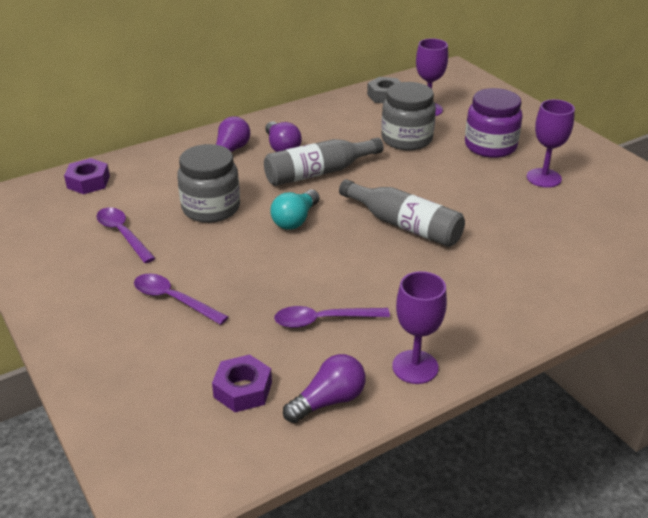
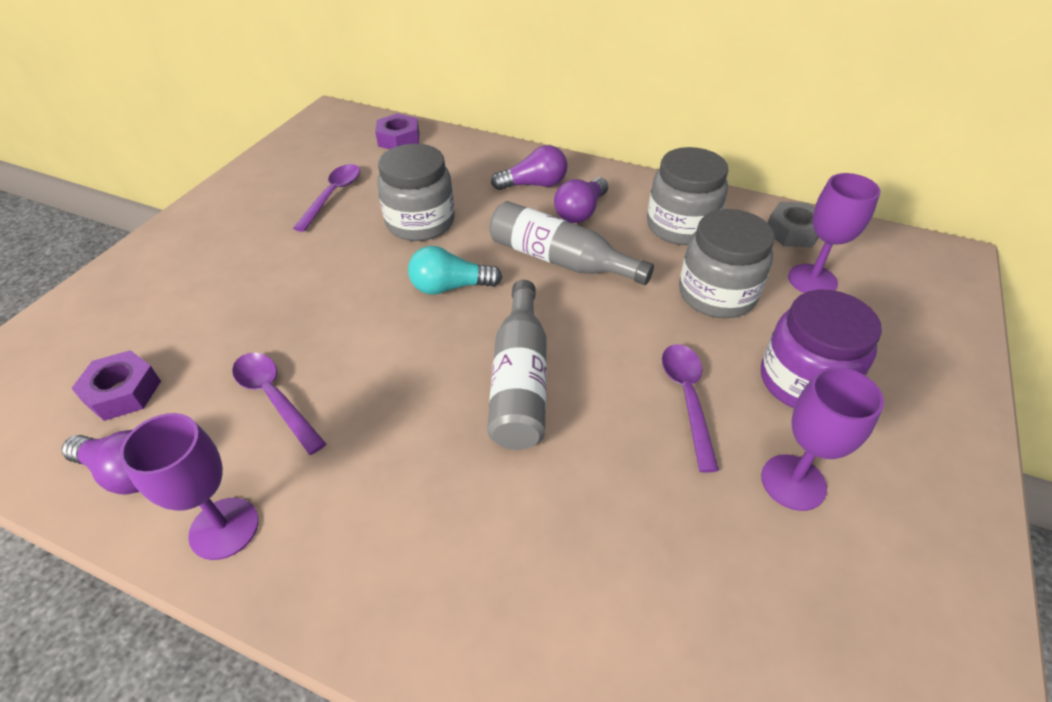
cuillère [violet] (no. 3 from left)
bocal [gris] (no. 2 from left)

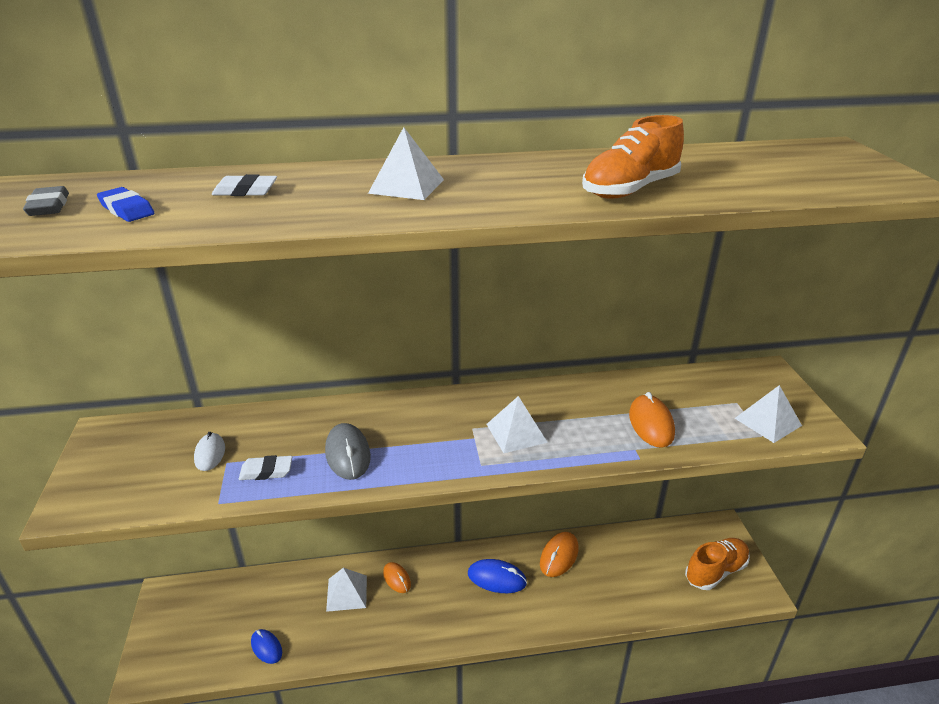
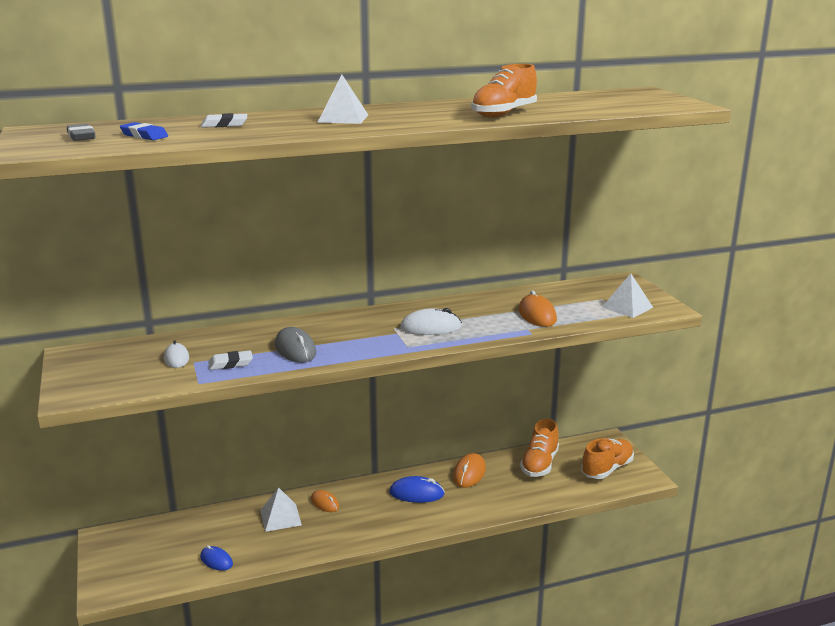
souris [blanc] (no. 2 from left)
chaussure [orange] (no. 2 from left)

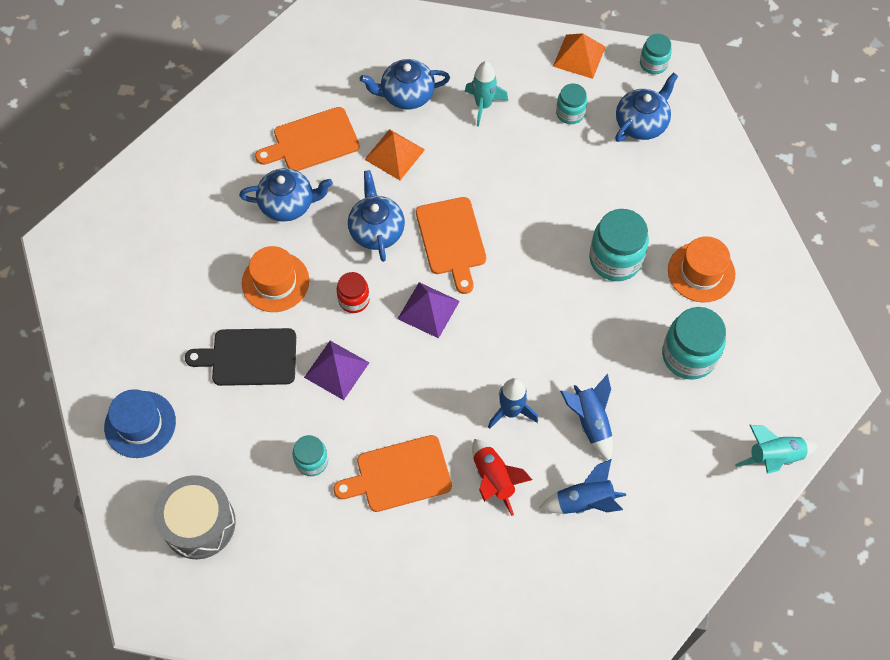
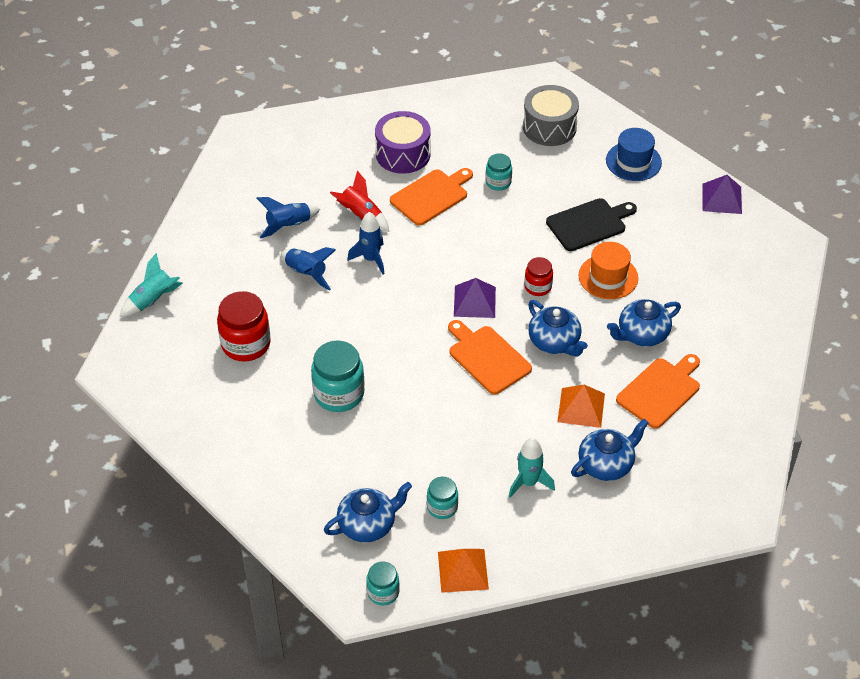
pyramide [violet] (no. 2 from left)
théière [bleu] (no. 1 from left)
bocal [rouge] (no. 1 from left)
chapeau [orange] (no. 2 from left in the first image)
tambour [violet]

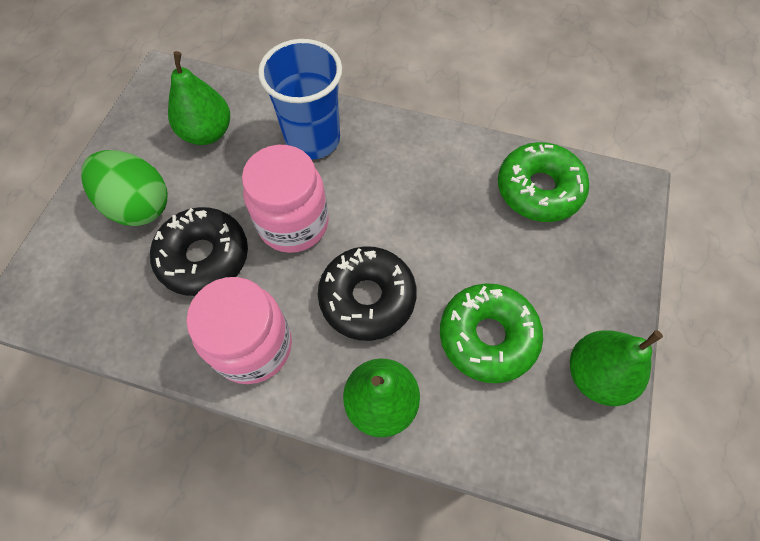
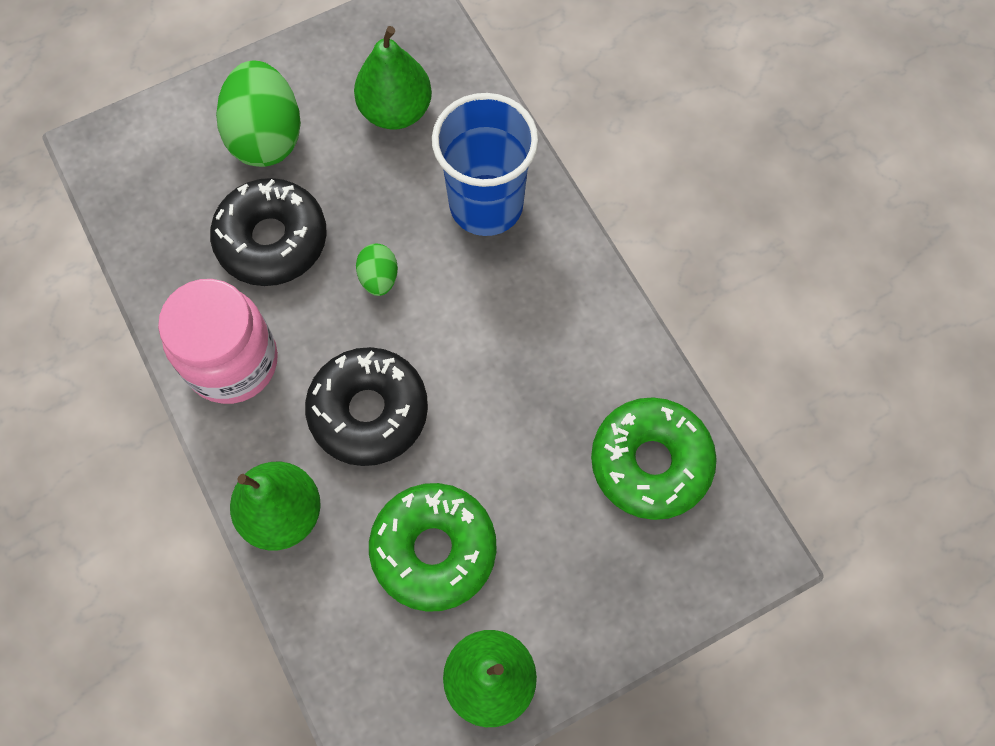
œuf [vert] (no. 2 from left)

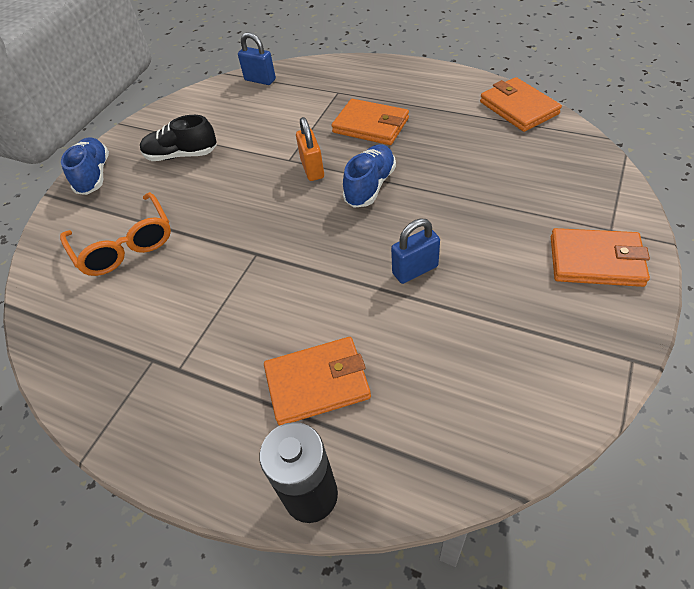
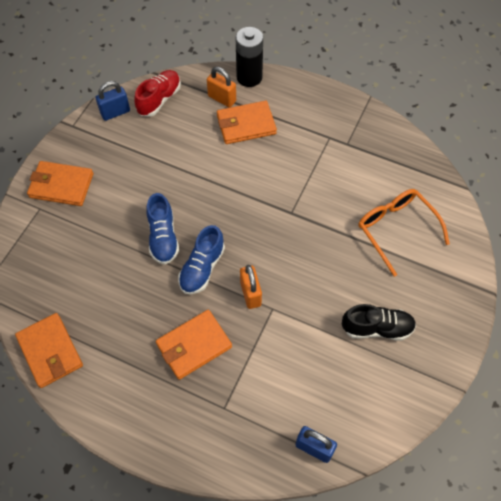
chaussure [bleu] (no. 1 from left)
portefeuille [orange] (no. 3 from left)
cadenas [bleu] (no. 1 from left)
chaussure [rouge]
cadenas [orange] (no. 1 from left)

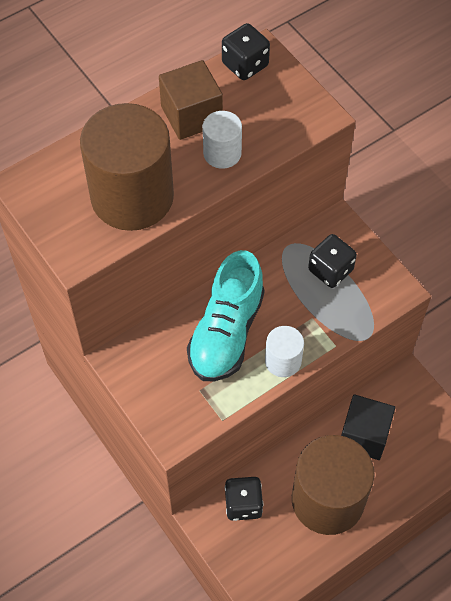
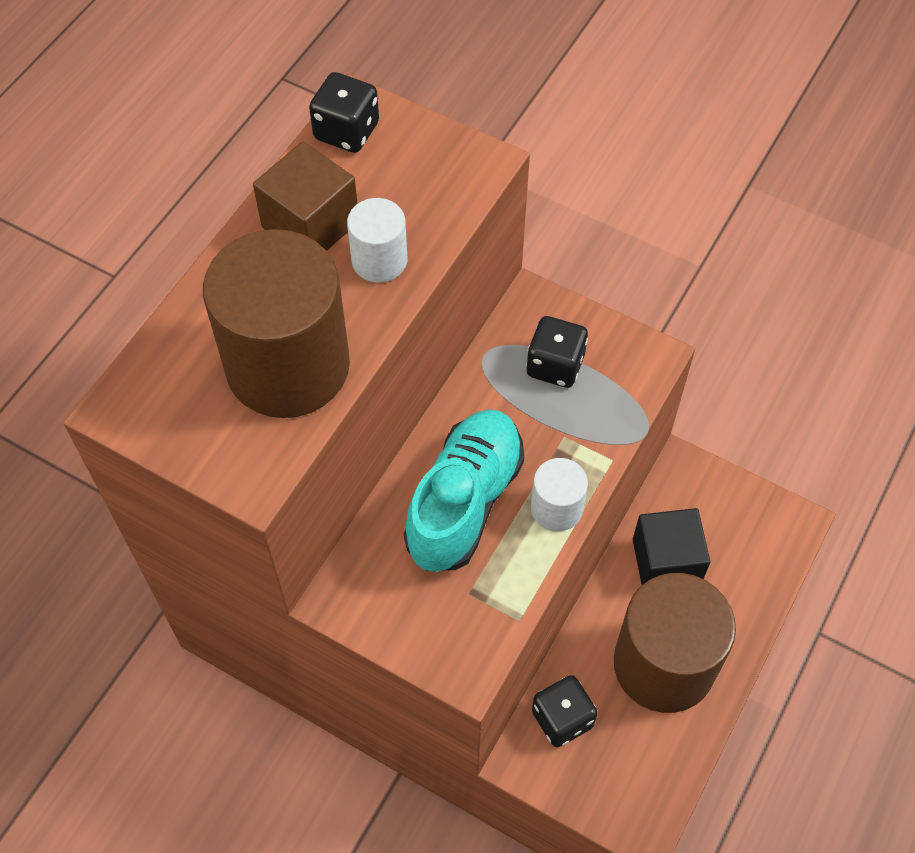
chaussure [turquoise]

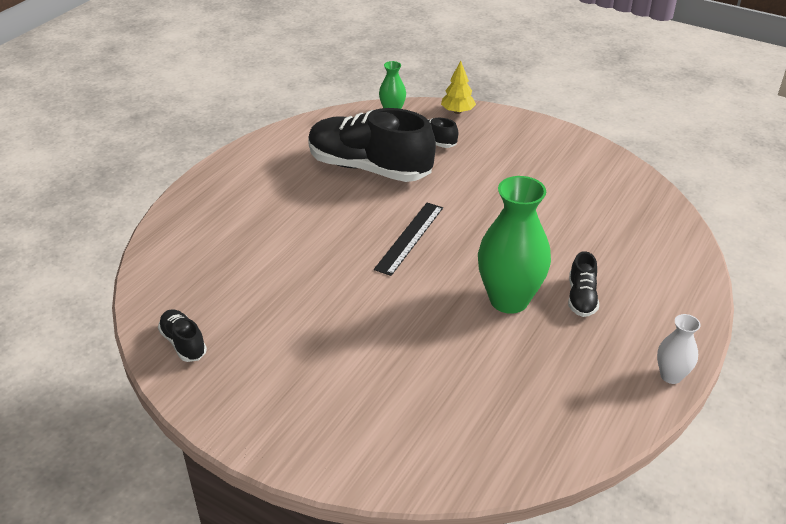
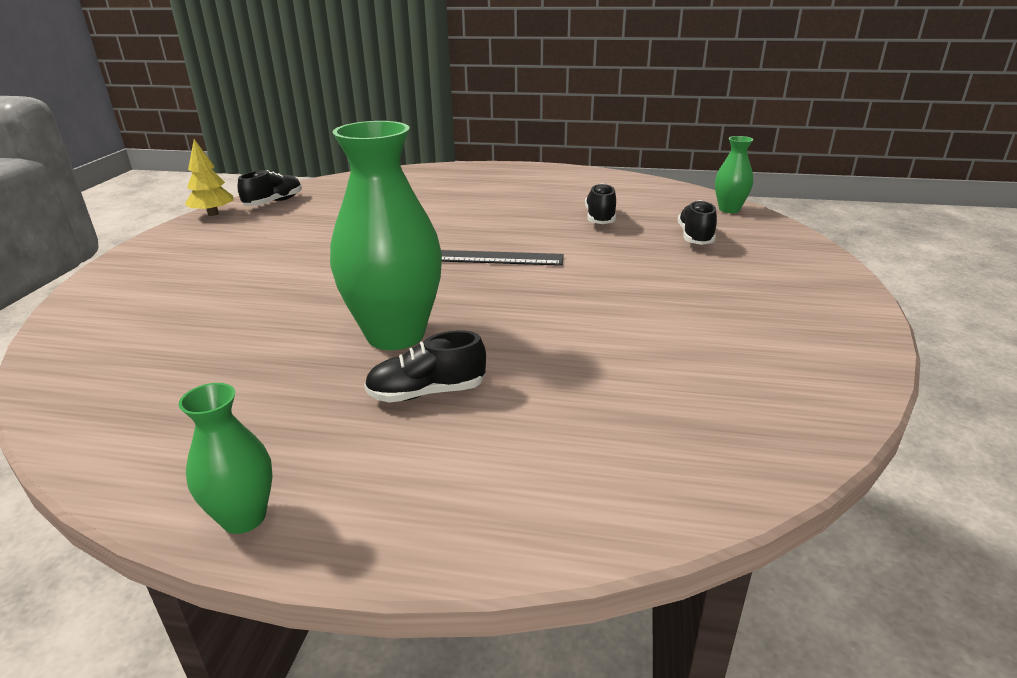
chaussure [noir] (no. 3 from left)
arbre [jaune]
vase [vert] (no. 1 from left)

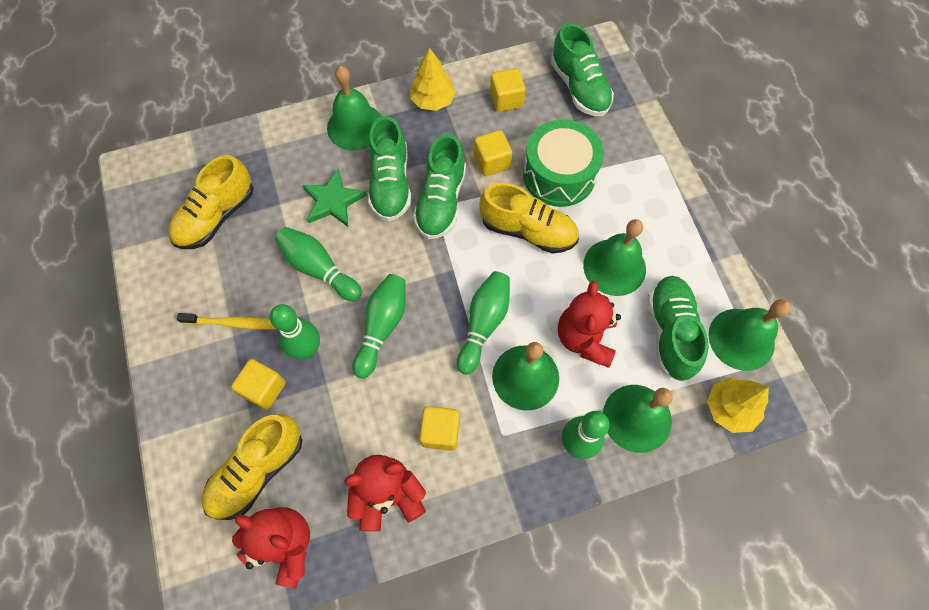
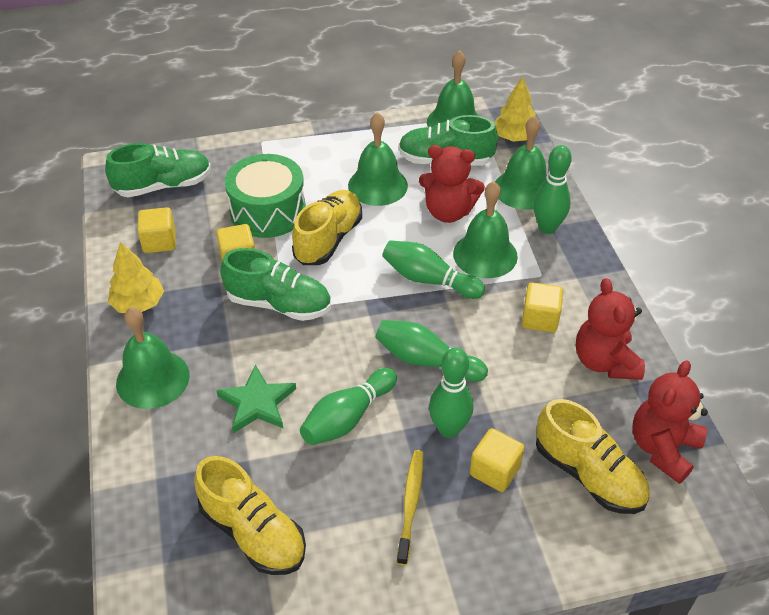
chaussure [vert] (no. 1 from left in the first image)

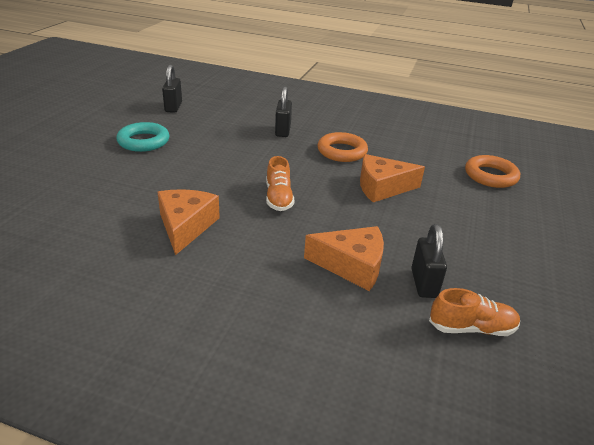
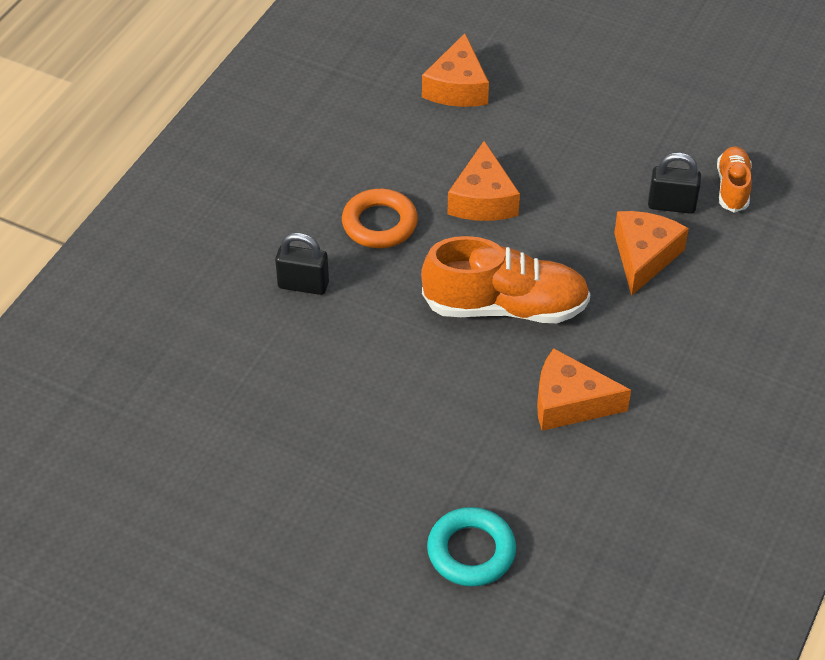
anneau [turquoise]
cadenas [noir] (no. 1 from left in the first image)
chaussure [orange] (no. 1 from left)
fromage [orange] (no. 1 from left)

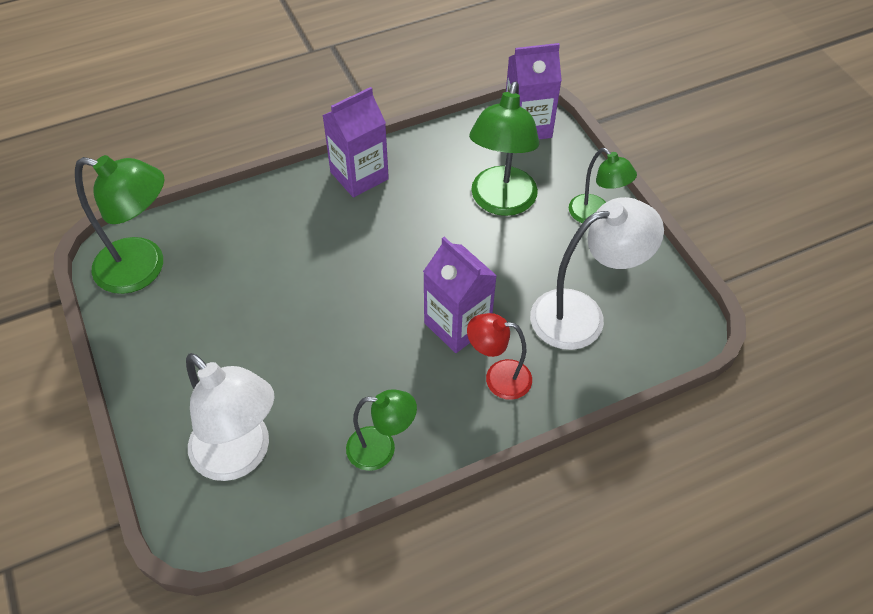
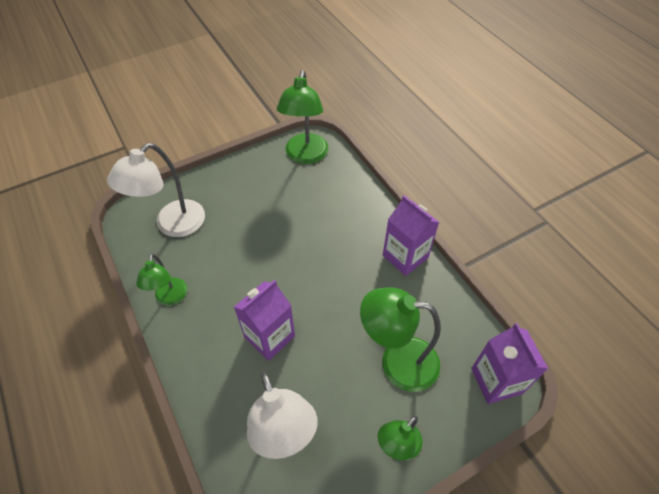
lampe [rouge]

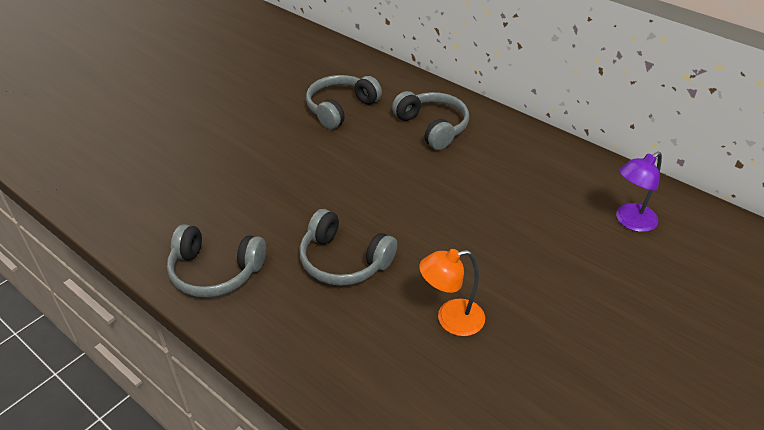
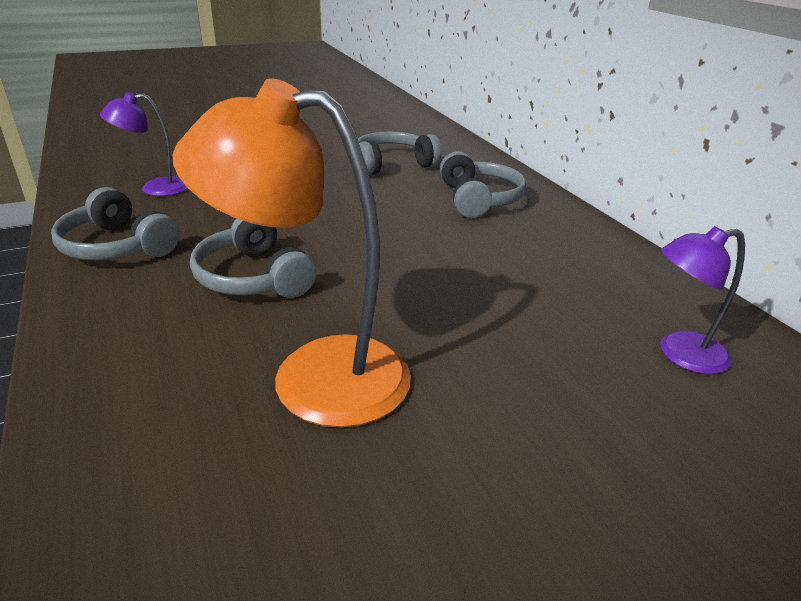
lampe [orange]
lampe [violet] (no. 1 from left)

